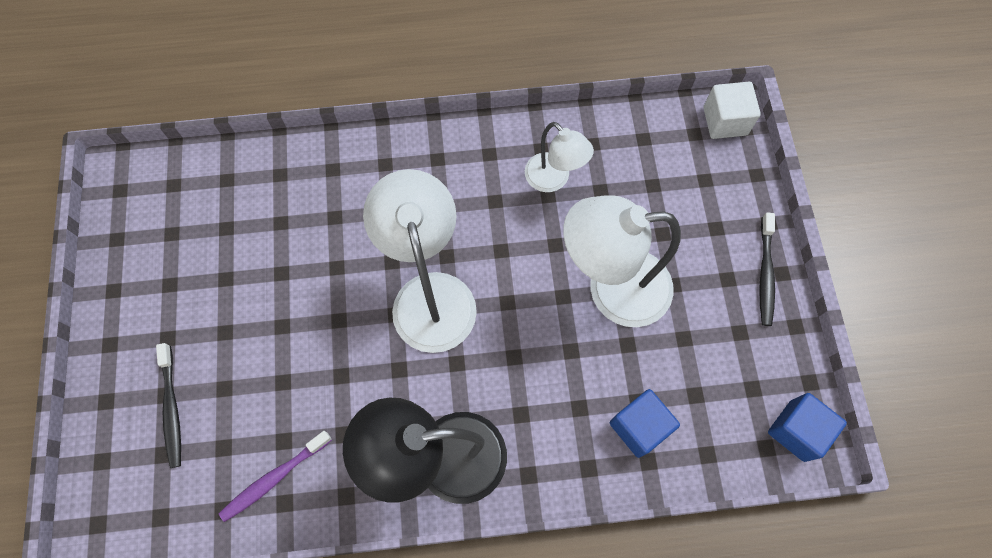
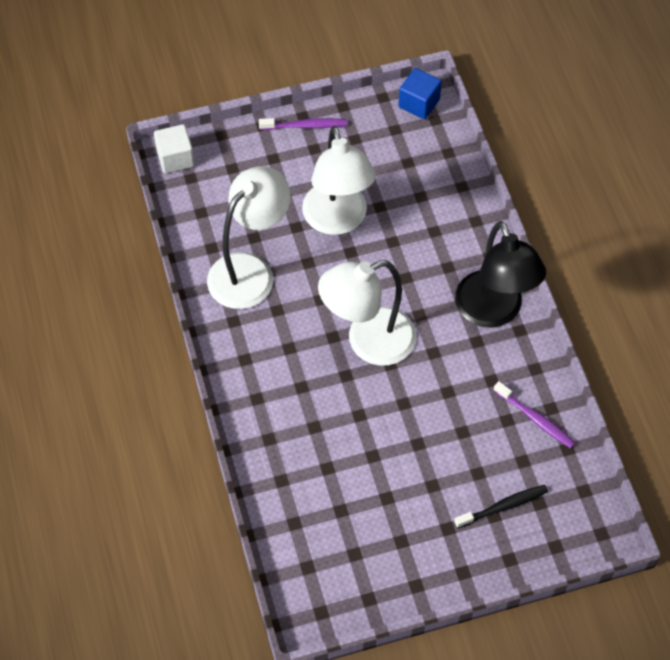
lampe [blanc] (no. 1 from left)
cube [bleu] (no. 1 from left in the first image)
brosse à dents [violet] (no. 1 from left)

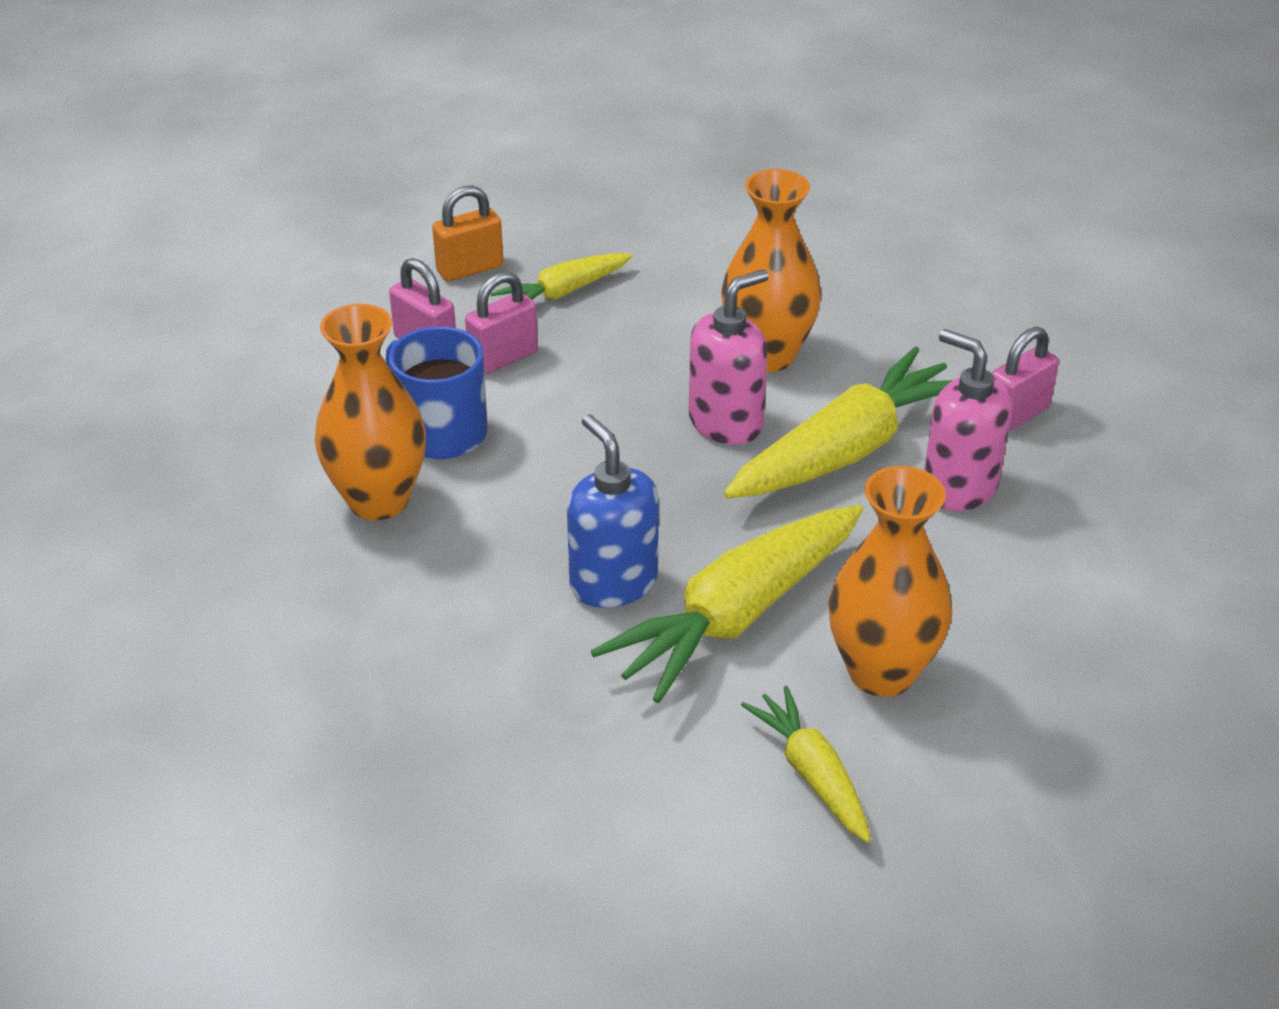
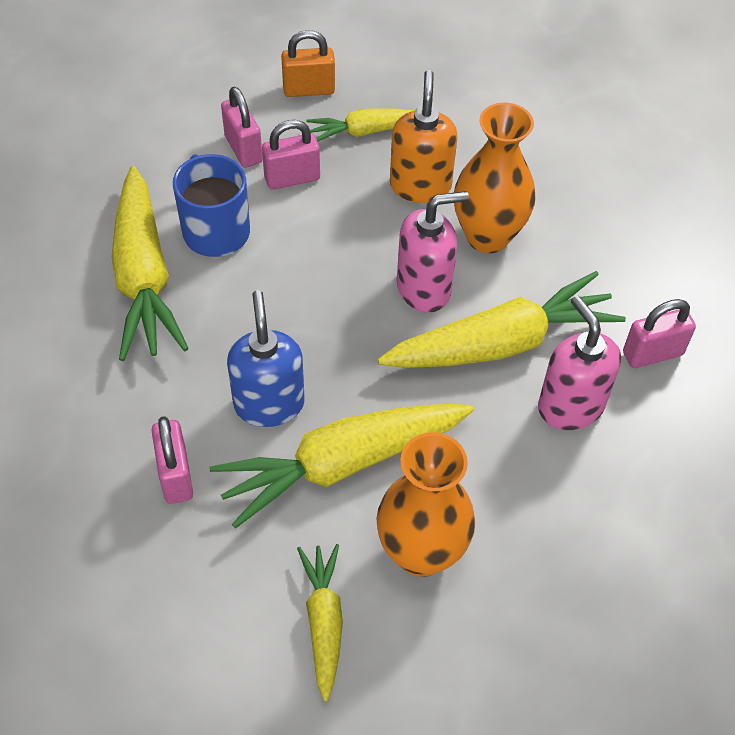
carotte [jaune] (no. 1 from left)
cadenas [rose] (no. 1 from left)
distributeur de savon [orange]

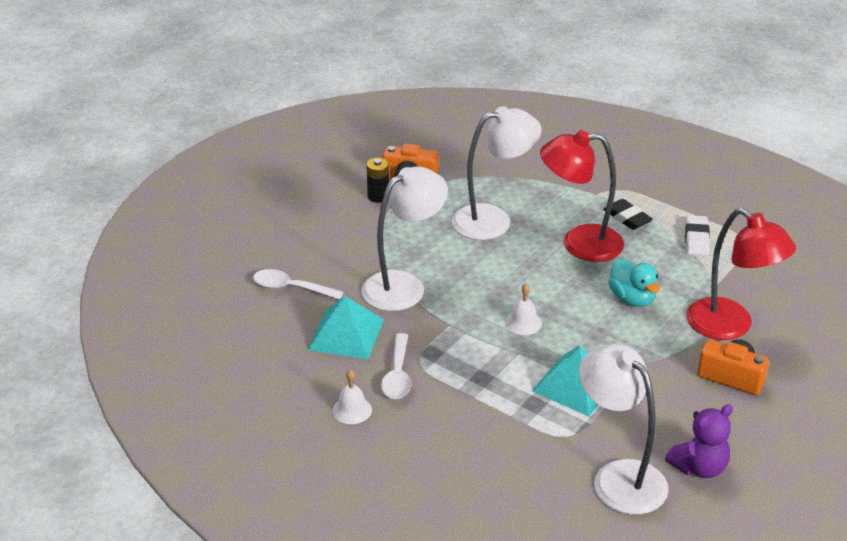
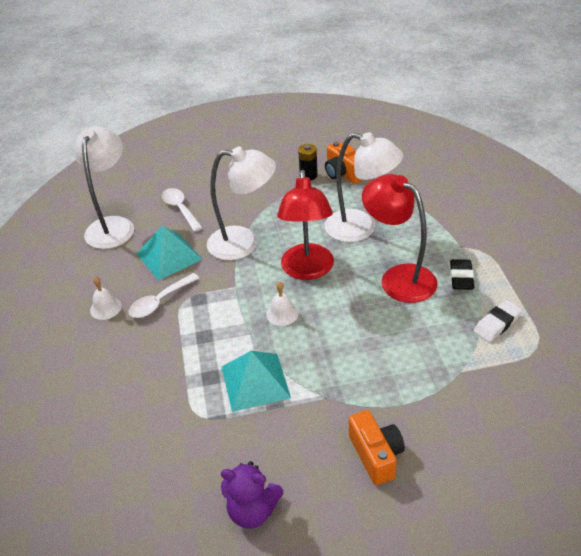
lampe [blanc] (no. 1 from left)
canard [turquoise]
lampe [rouge] (no. 1 from left)

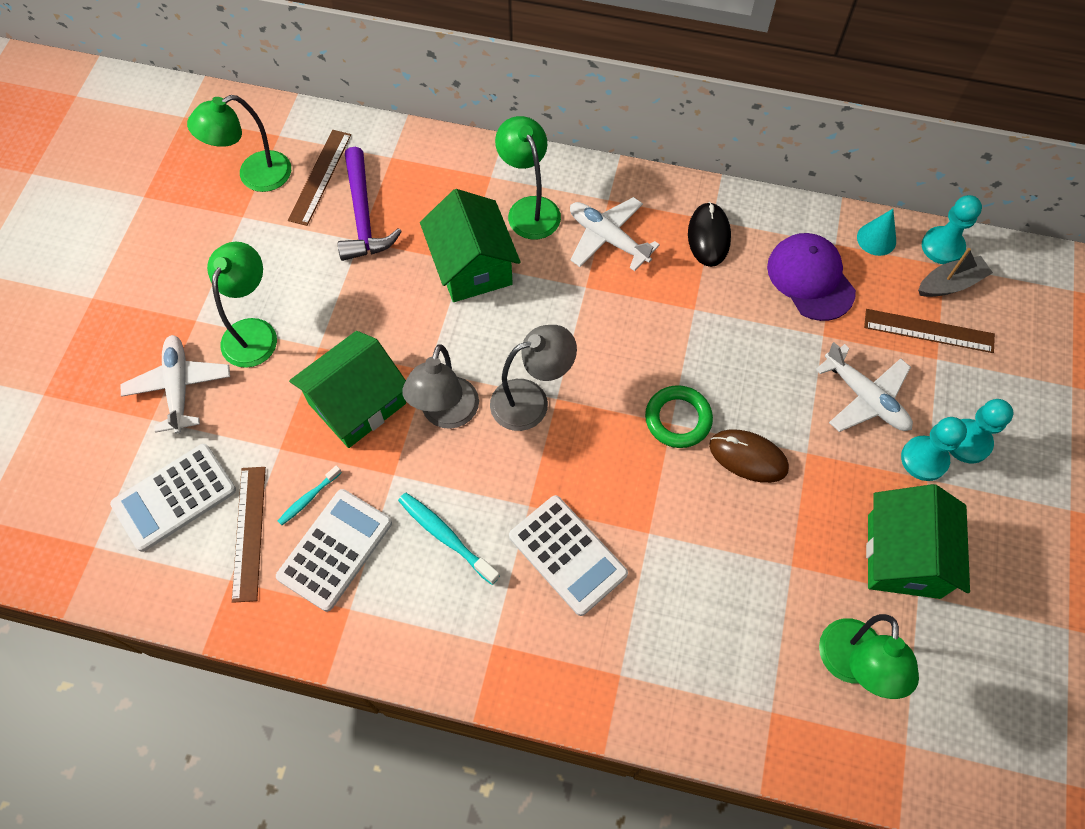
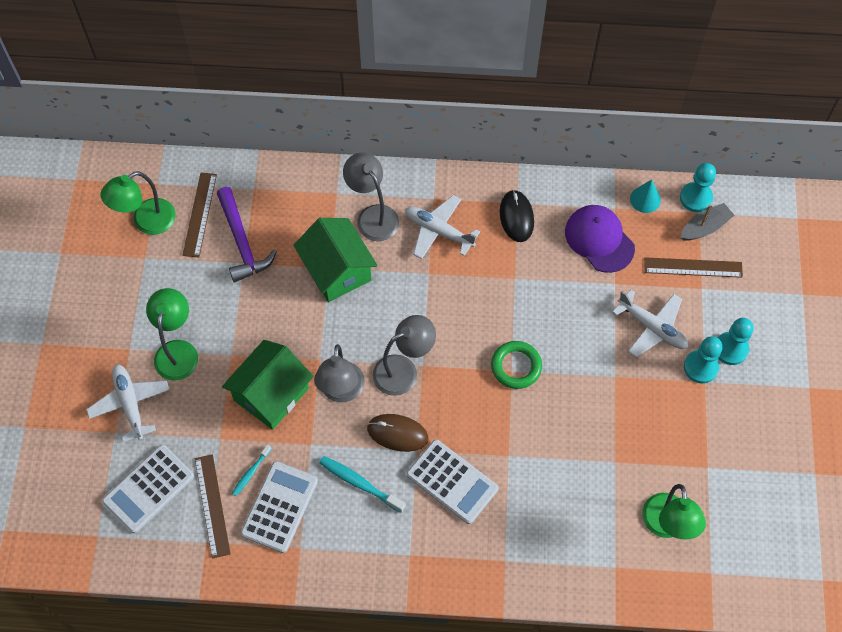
lampe [gris] (no. 2 from left)
souris [marron]
maison [vert] (no. 3 from left in the first image)

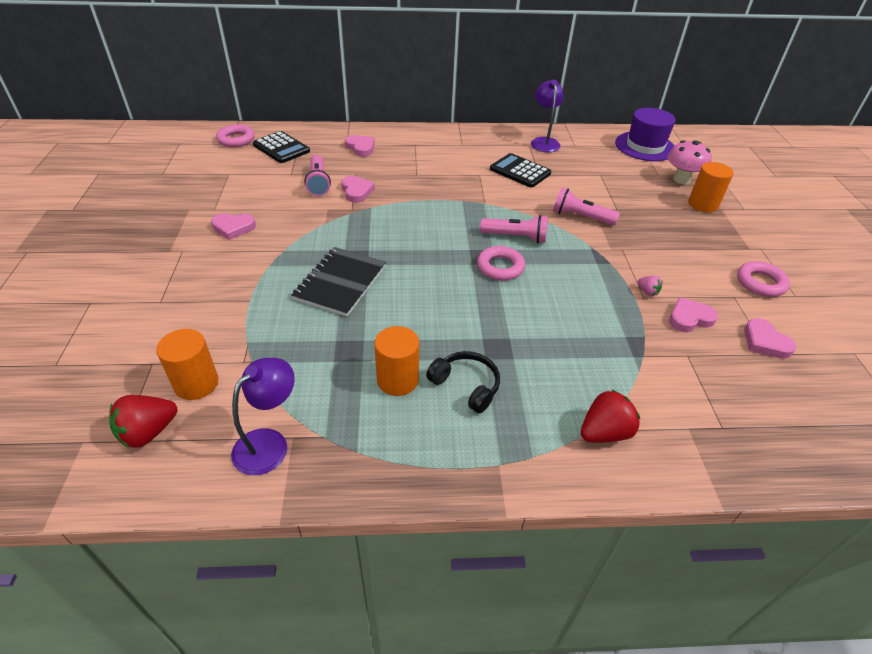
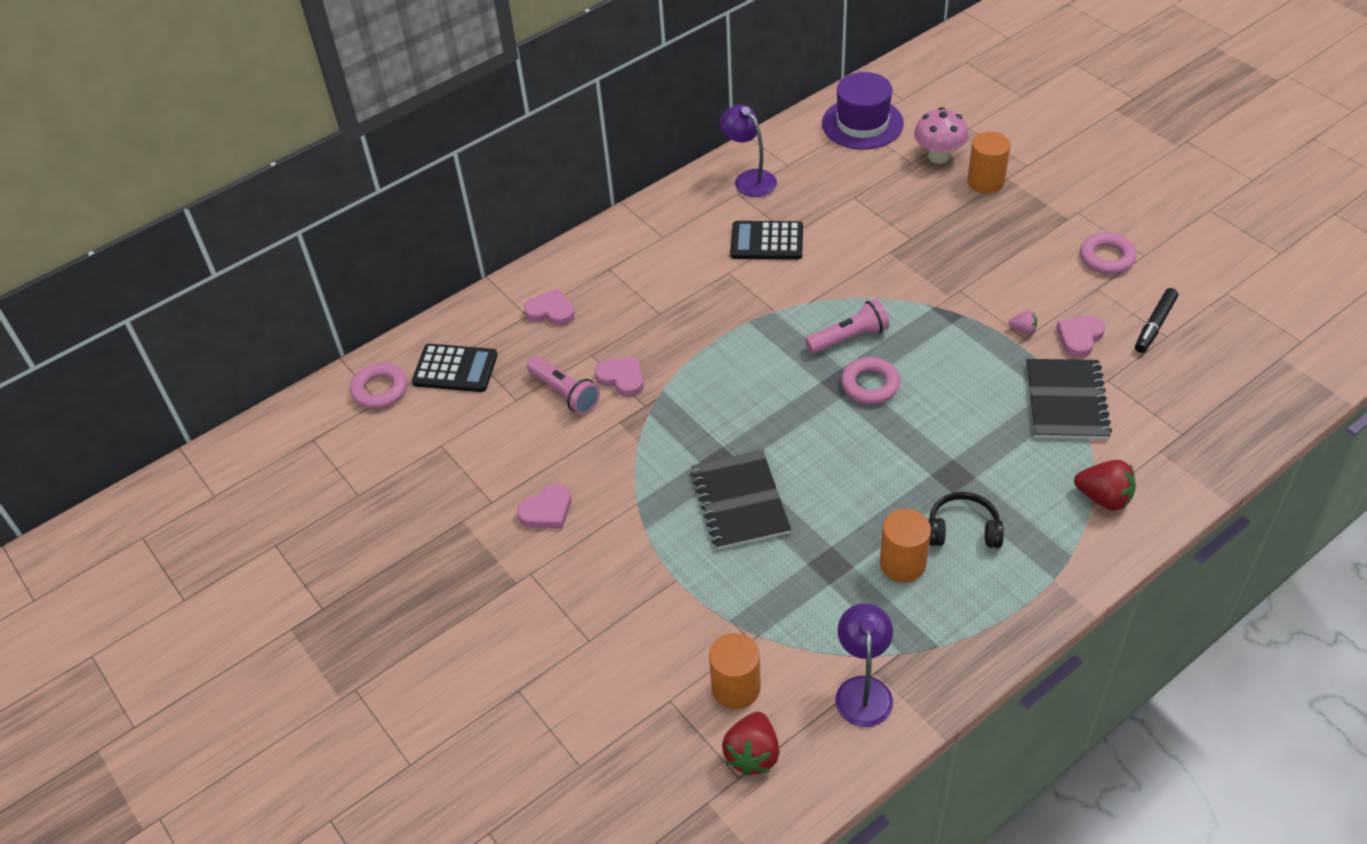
lampe de poche [rose] (no. 3 from left in the first image)
fraise [rouge] (no. 2 from left)
feutre [noir]
carnet [noir] (no. 2 from left)

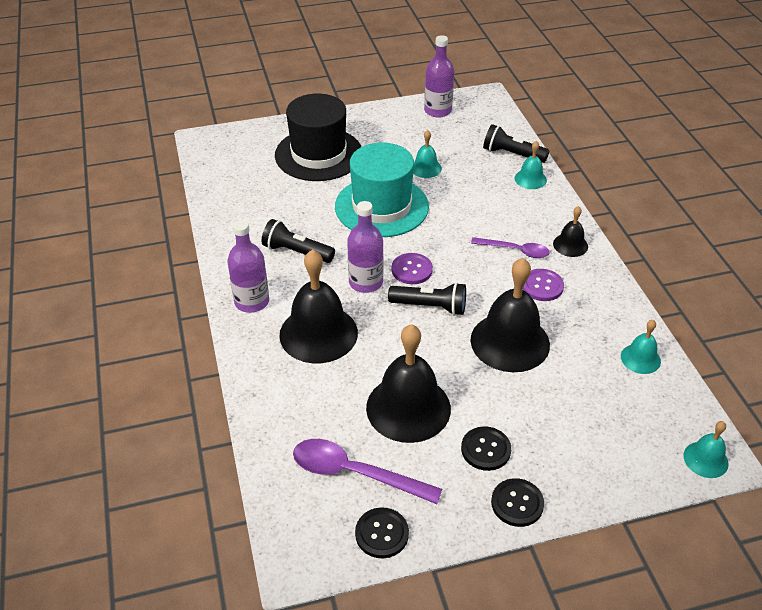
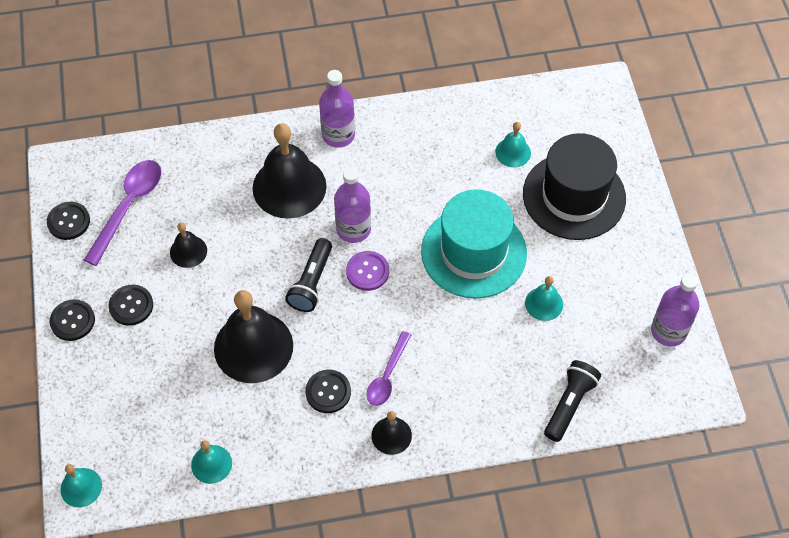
lampe de poche [noir] (no. 1 from left in the first image)
cloche [noir] (no. 1 from left)
cloche [turquoise] (no. 3 from left)
bouton [noir] (no. 4 from left)

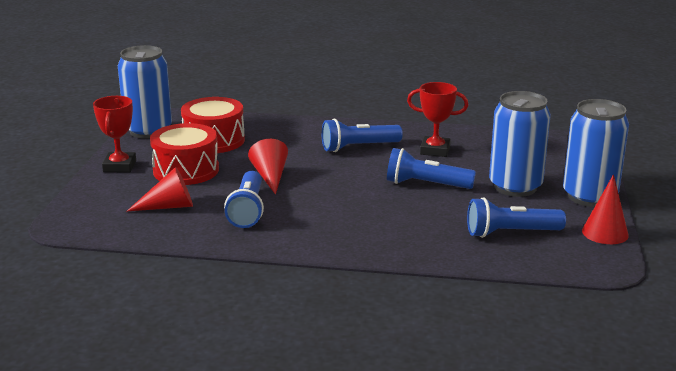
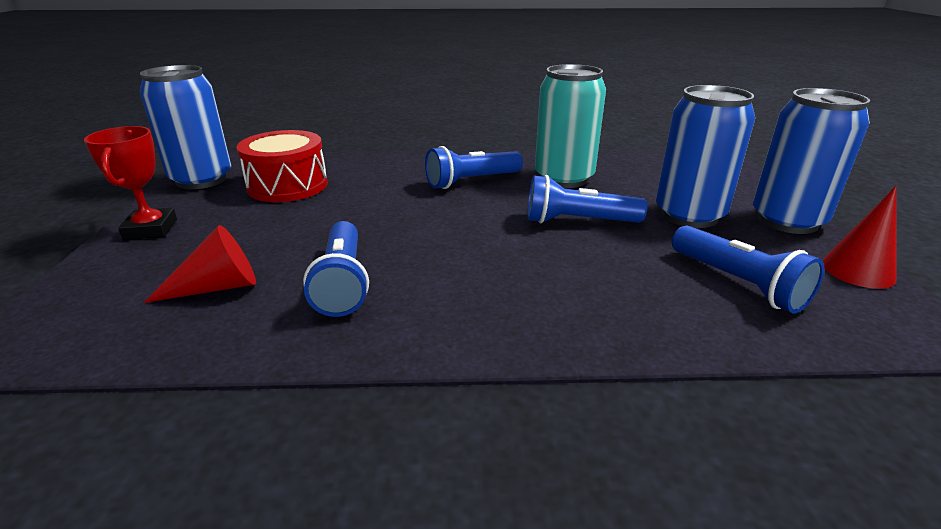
tambour [rouge] (no. 1 from left in the first image)
cône [rouge] (no. 2 from left in the first image)
canette [turquoise]
lampe de poche [bleu] (no. 4 from left)

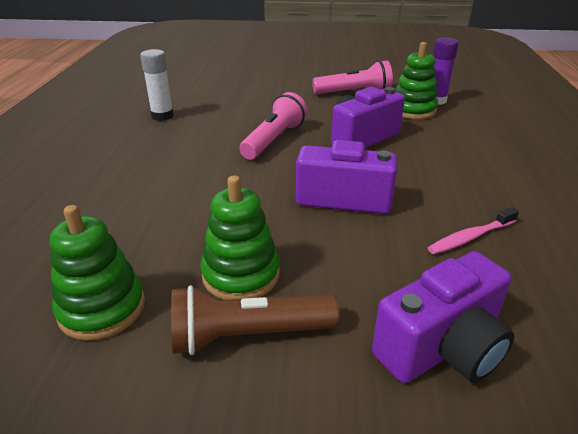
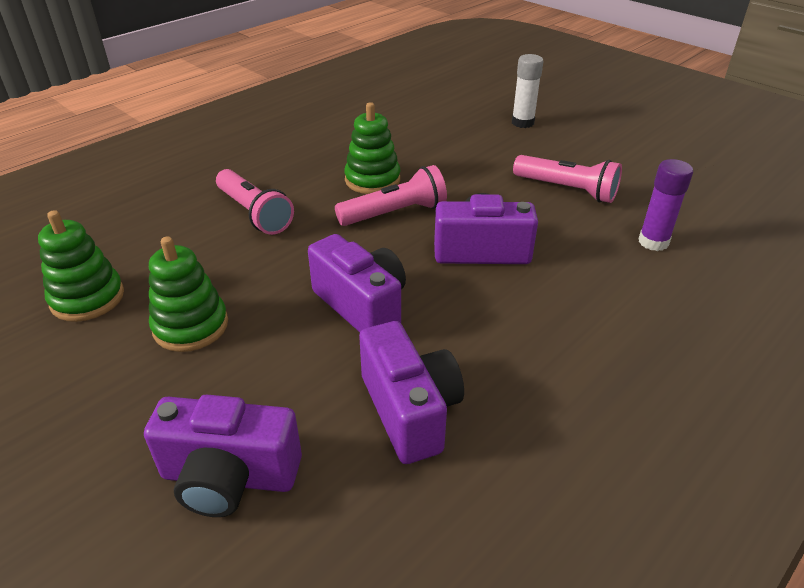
bâton de colle [blanc]
lampe de poche [marron]
jouet à empiler [vert] (no. 3 from left)
appareil photo [violet] (no. 3 from left)
lampe de poche [rose] (no. 1 from left)

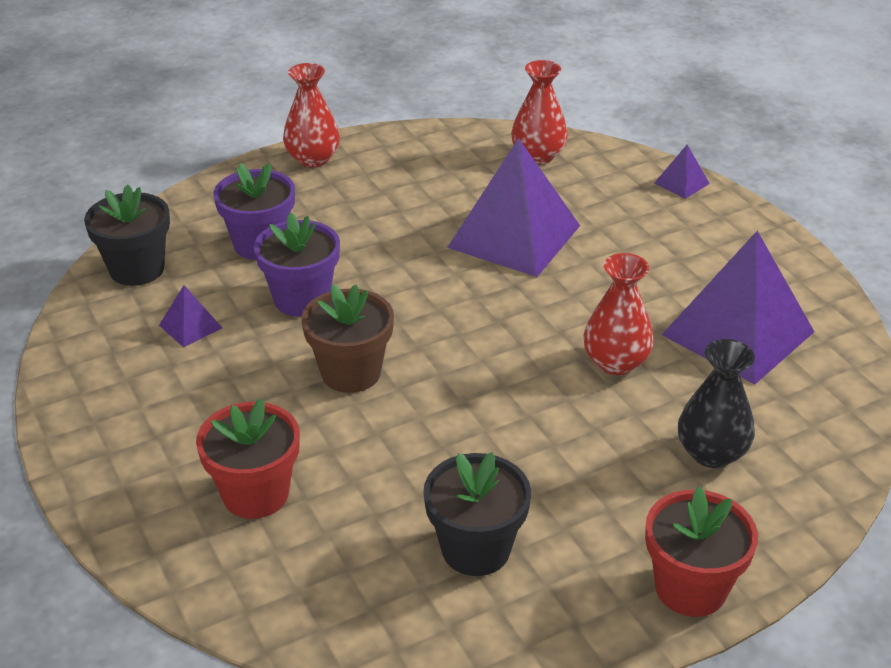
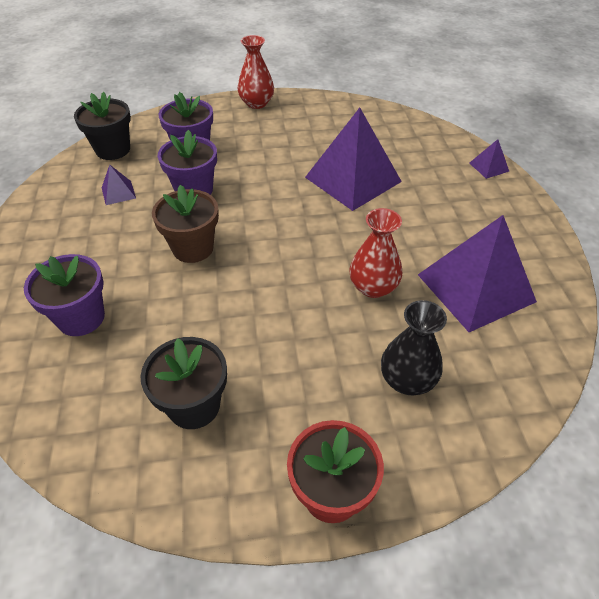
pot de fleurs [violet] (no. 1 from left)
vase [rouge] (no. 2 from left in the first image)

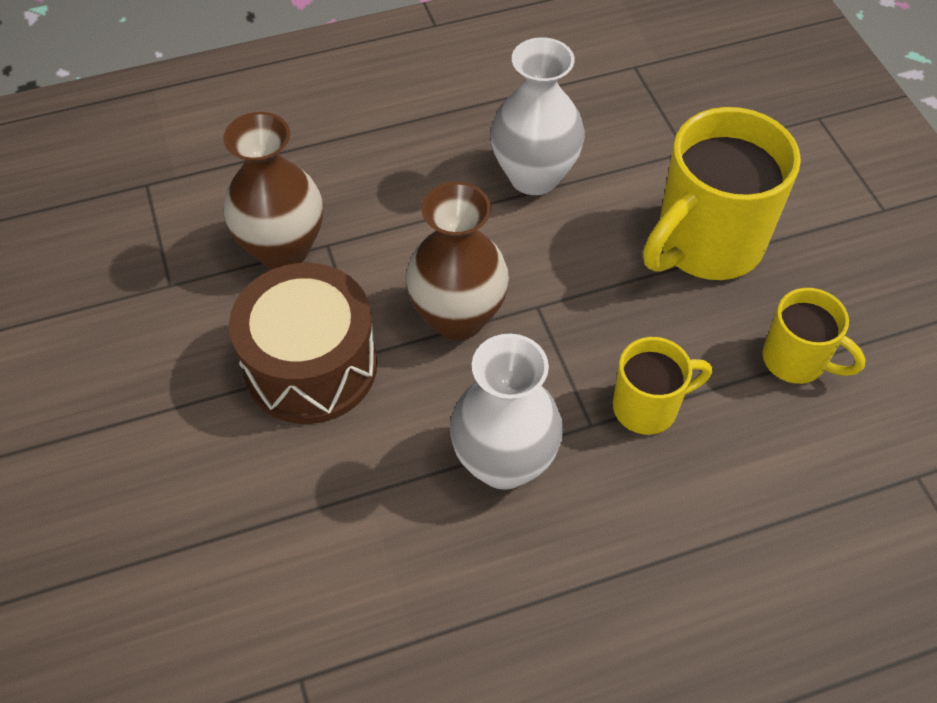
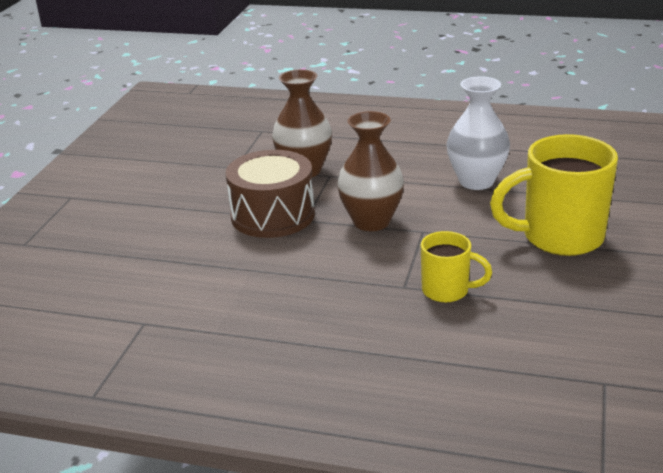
vase [blanc] (no. 1 from left in the first image)
tasse [jaune] (no. 3 from left in the first image)

